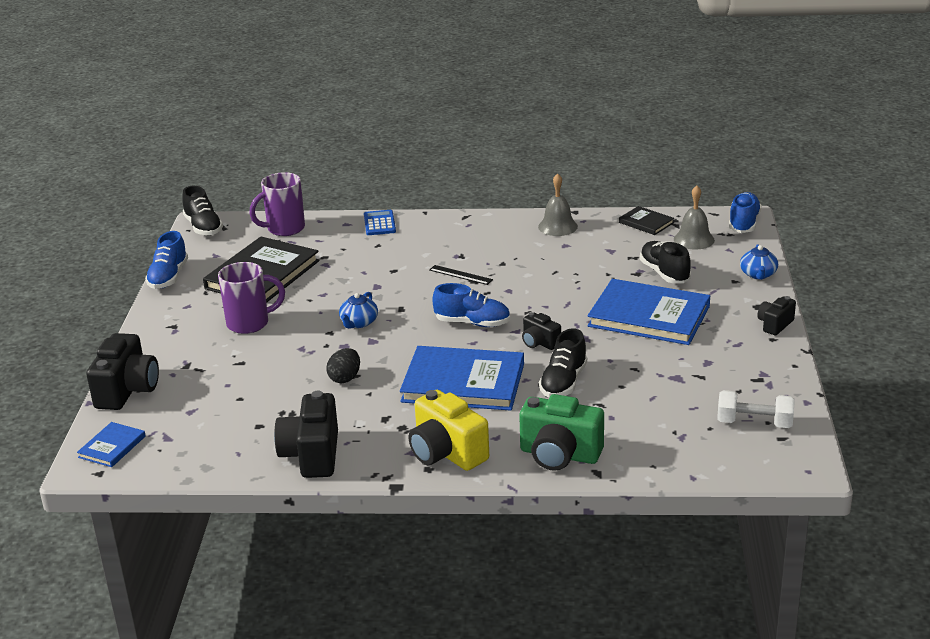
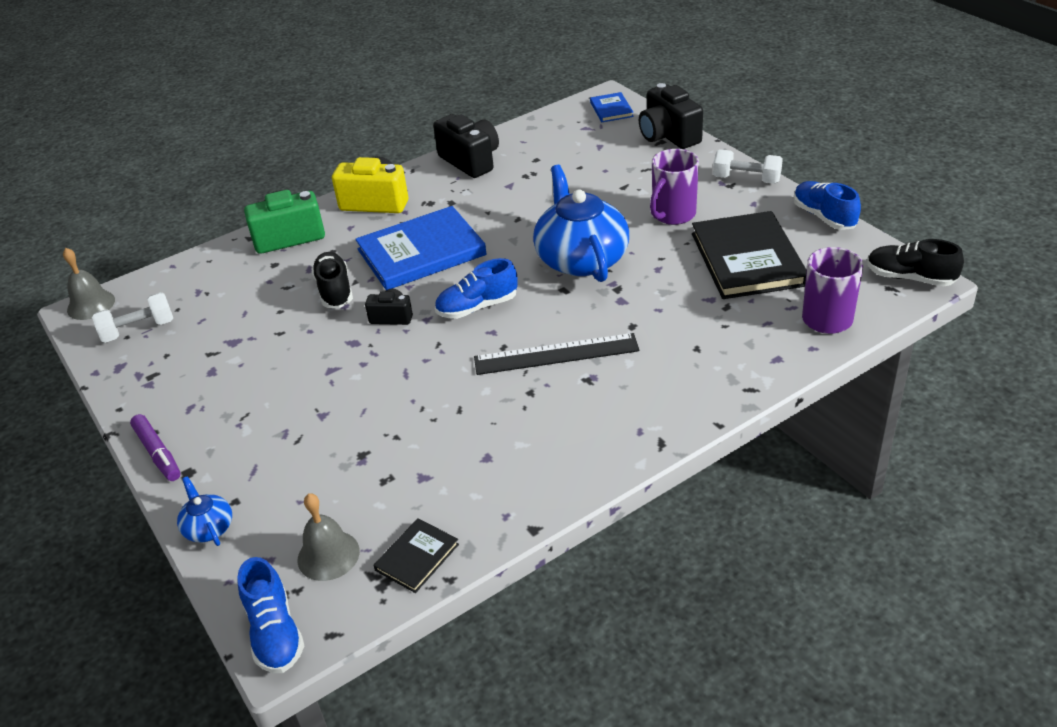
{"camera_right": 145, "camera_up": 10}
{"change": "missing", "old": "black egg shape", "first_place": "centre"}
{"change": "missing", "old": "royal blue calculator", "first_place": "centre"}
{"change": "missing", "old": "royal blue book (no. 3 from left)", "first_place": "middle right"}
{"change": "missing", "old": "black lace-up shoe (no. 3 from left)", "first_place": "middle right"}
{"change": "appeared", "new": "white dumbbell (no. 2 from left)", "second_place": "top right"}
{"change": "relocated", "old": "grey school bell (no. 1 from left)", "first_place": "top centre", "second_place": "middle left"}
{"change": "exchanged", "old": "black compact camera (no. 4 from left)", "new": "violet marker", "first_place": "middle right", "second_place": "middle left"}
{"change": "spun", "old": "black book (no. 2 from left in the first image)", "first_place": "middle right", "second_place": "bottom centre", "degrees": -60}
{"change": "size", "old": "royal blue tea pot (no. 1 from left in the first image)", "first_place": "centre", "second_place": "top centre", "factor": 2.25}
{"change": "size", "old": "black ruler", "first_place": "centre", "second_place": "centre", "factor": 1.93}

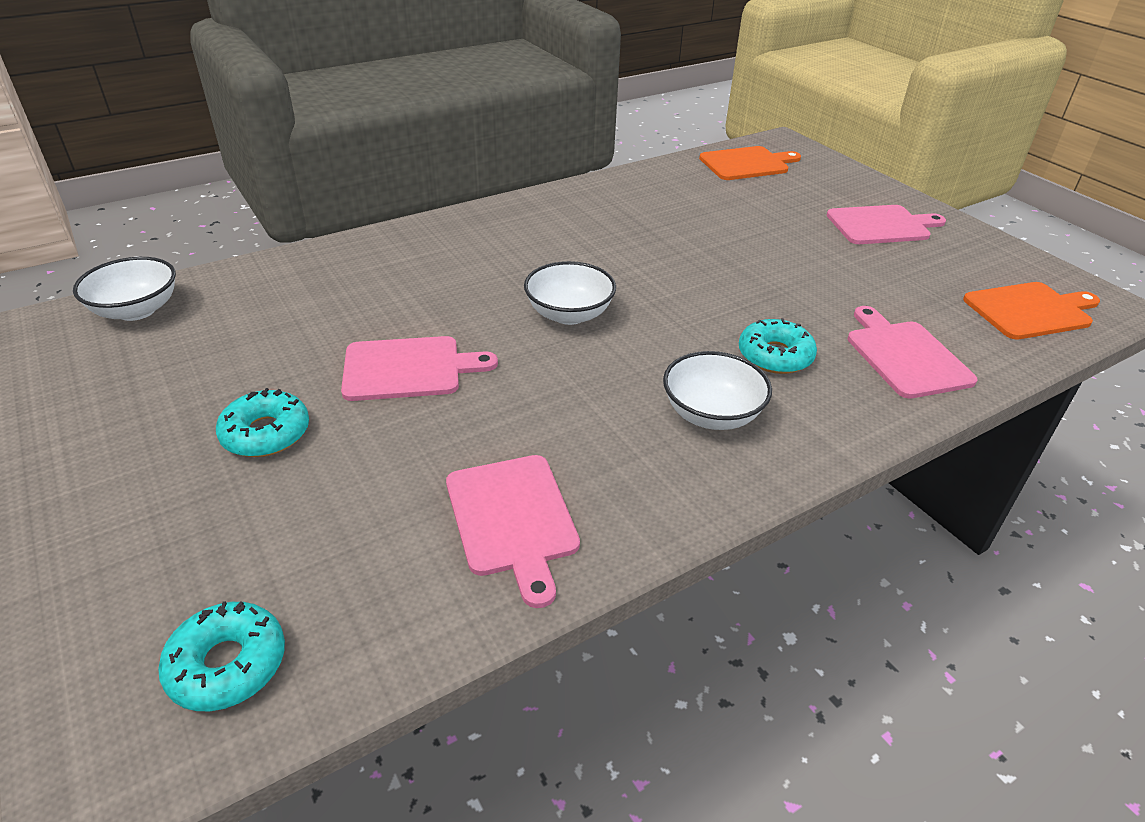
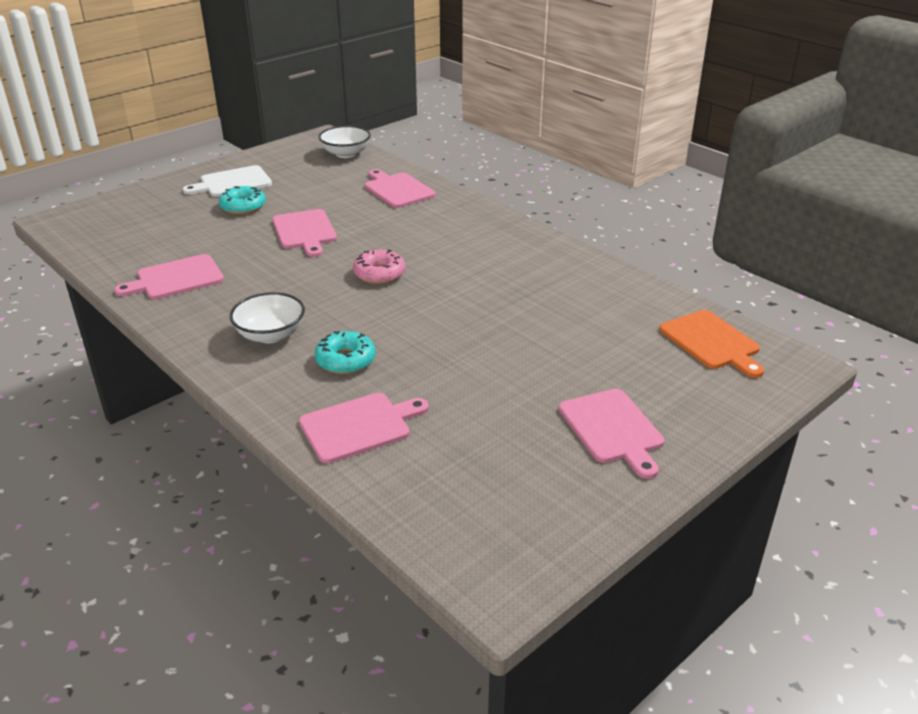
{"camera_right": 80, "camera_up": -5}
{"change": "missing", "old": "teal glazed donut (no. 1 from left)", "first_place": "bottom left"}
{"change": "missing", "old": "orange-coloured chopping board (no. 2 from left)", "first_place": "middle right"}
{"change": "appeared", "new": "white chopping board", "second_place": "top left"}
{"change": "appeared", "new": "rose-pink chopping board (no. 4 from left)", "second_place": "top centre"}
{"change": "exchanged", "old": "white serving bowl (no. 2 from left)", "new": "rose-pink glazed donut", "first_place": "centre", "second_place": "centre"}

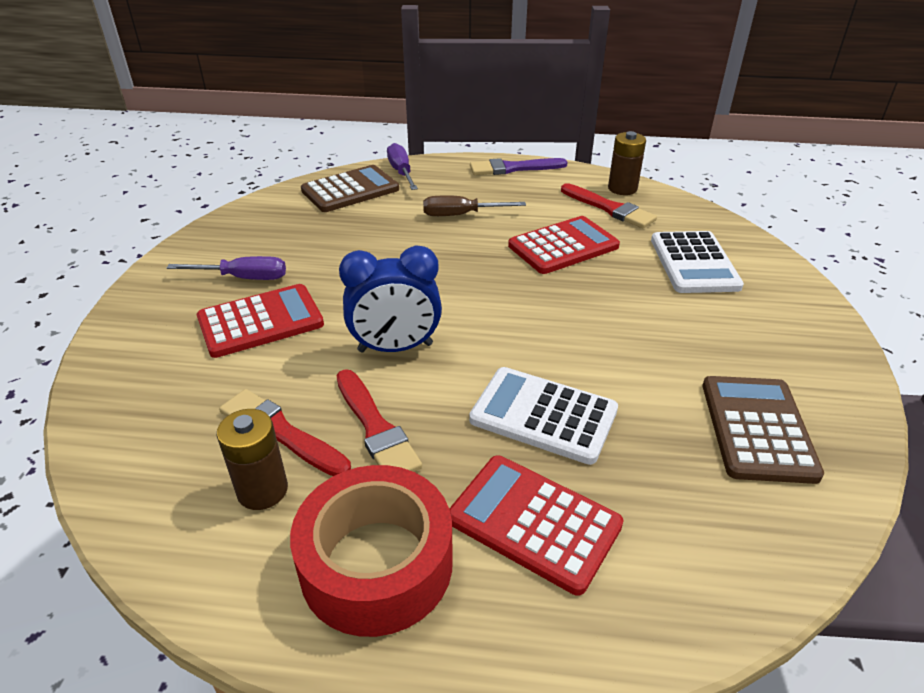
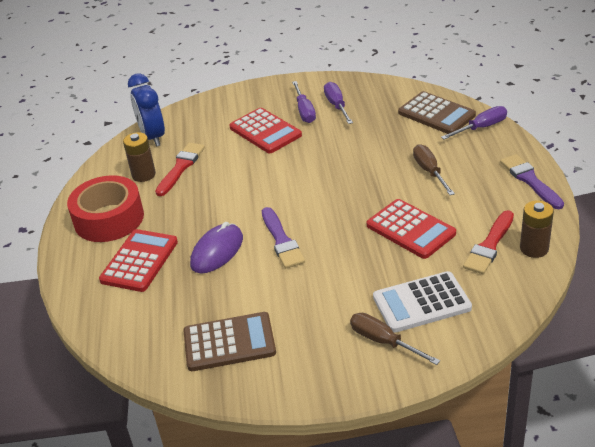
{"camera_right": 80, "camera_up": 0}
{"change": "missing", "old": "scarlet paintbrush (no. 2 from left)", "first_place": "centre"}
{"change": "appeared", "new": "violet paintbrush (no. 1 from left)", "second_place": "centre"}
{"change": "appeared", "new": "violet screwdriver (no. 2 from left)", "second_place": "top centre"}
{"change": "appeared", "new": "dark brown screwdriver (no. 1 from left)", "second_place": "bottom centre"}
{"change": "relocated", "old": "royal blue clock", "first_place": "centre", "second_place": "top left"}
{"change": "exchanged", "old": "white calculator (no. 1 from left)", "new": "violet PC mouse", "first_place": "centre", "second_place": "centre"}

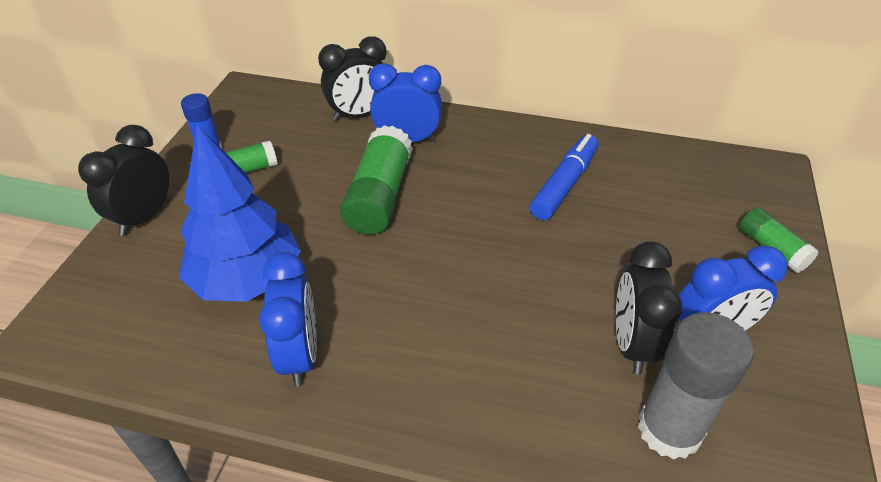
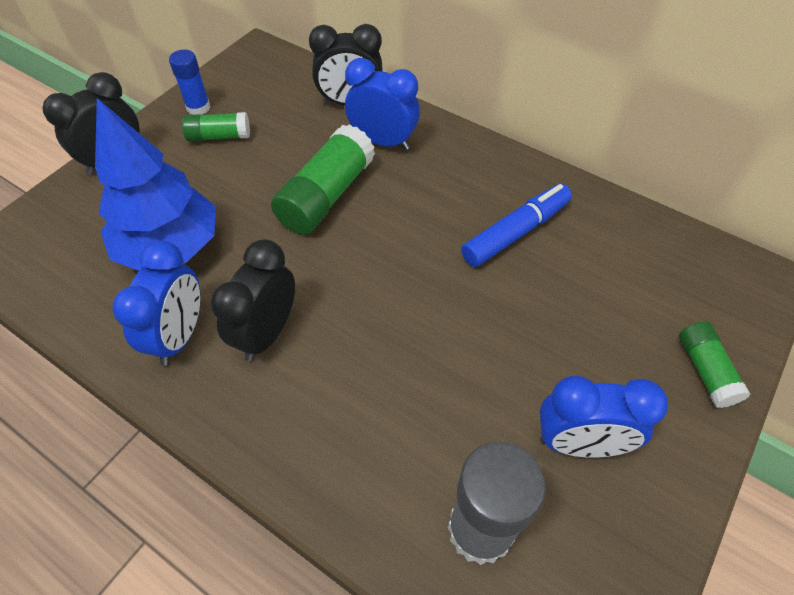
{"camera_right": 20, "camera_up": 10}
{"change": "relocated", "old": "black clock (no. 3 from left in the first image)", "new": "black clock (no. 2 from left)", "first_place": "middle right", "second_place": "middle left"}

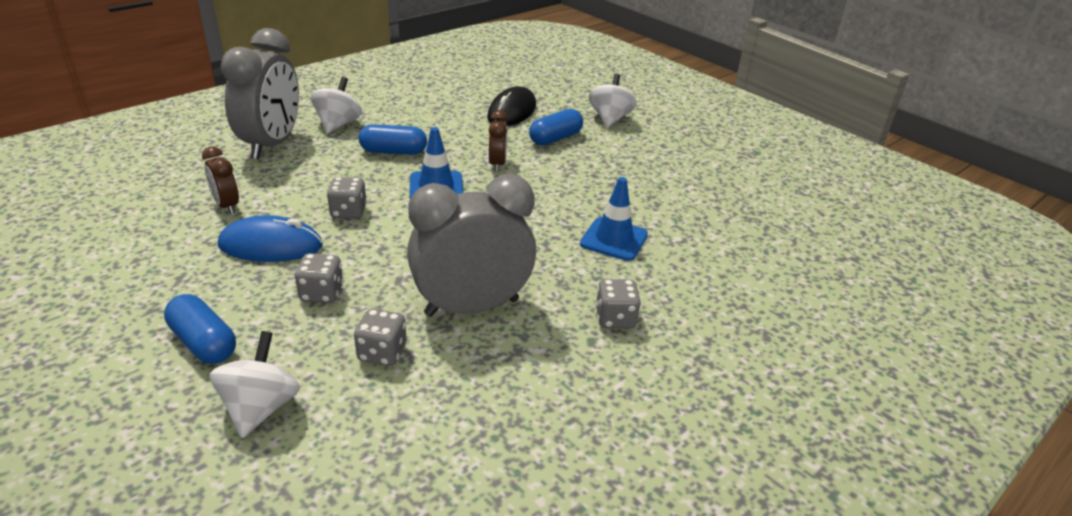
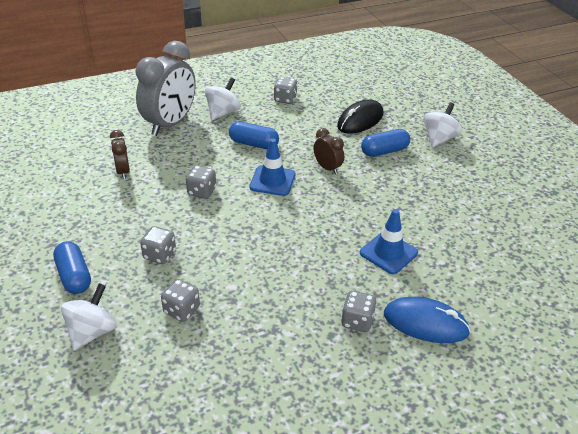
{"camera_right": 20, "camera_up": 5}
{"change": "missing", "old": "grey clock (no. 2 from left)", "first_place": "centre"}
{"change": "appeared", "new": "grey game die (no. 4 from left)", "second_place": "top centre"}
{"change": "relocated", "old": "royal blue PC mouse", "first_place": "middle left", "second_place": "bottom right"}
{"change": "spun", "old": "dark brown clock (no. 2 from left)", "first_place": "top centre", "second_place": "centre", "degrees": -60}

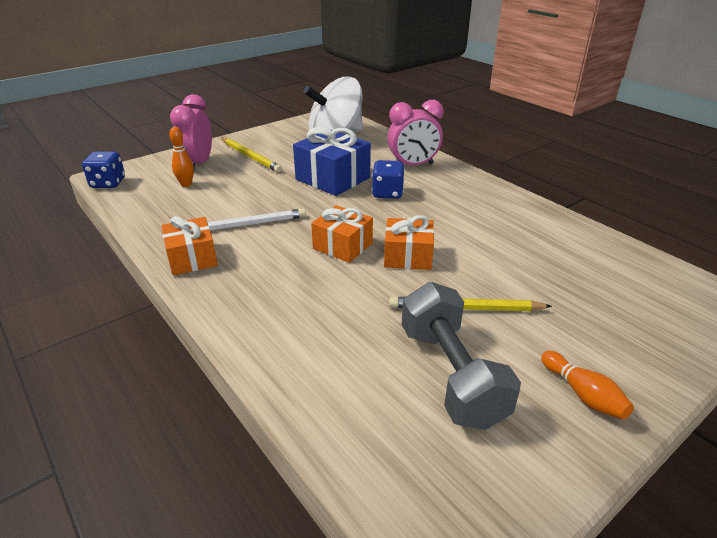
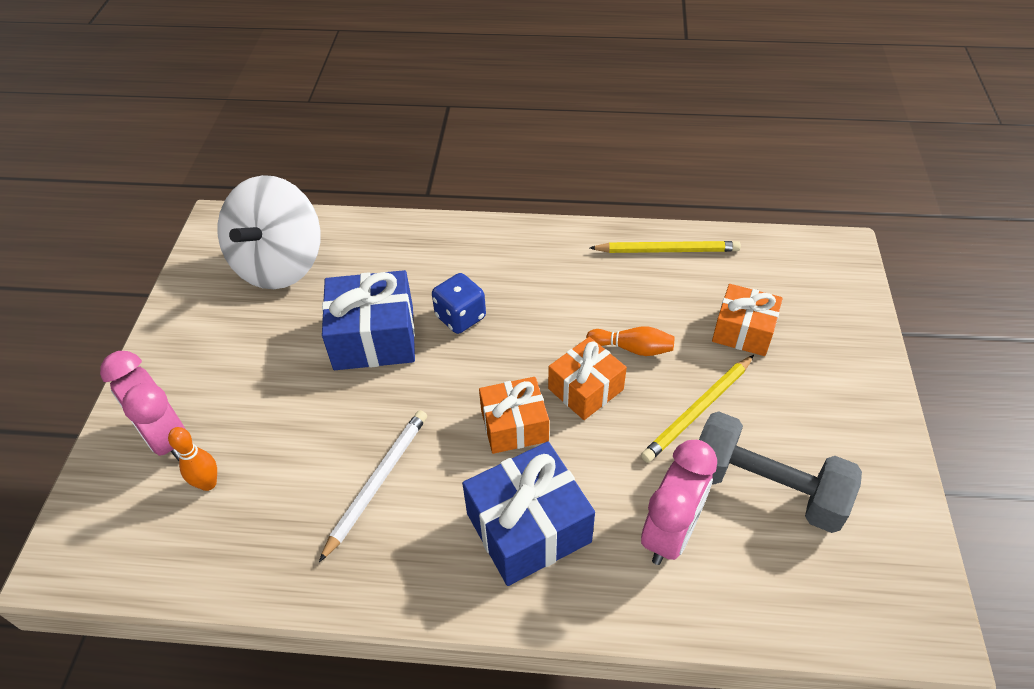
{"camera_right": -45, "camera_up": 15}
{"change": "missing", "old": "royal blue game die (no. 1 from left)", "first_place": "top left"}
{"change": "appeared", "new": "royal blue wrapped gift (no. 2 from left)", "second_place": "bottom centre"}
{"change": "relocated", "old": "orange-coloured wrapped gift (no. 1 from left in the first image)", "new": "orange-coloured wrapped gift (no. 3 from left)", "first_place": "middle left", "second_place": "middle right"}
{"change": "relocated", "old": "bright yellow wooden pencil (no. 1 from left)", "first_place": "top centre", "second_place": "centre"}
{"change": "relocated", "old": "rose-pink clock (no. 2 from left)", "first_place": "top centre", "second_place": "bottom centre"}
{"change": "relocated", "old": "orange-coloured bowling pin (no. 2 from left)", "first_place": "bottom right", "second_place": "centre"}

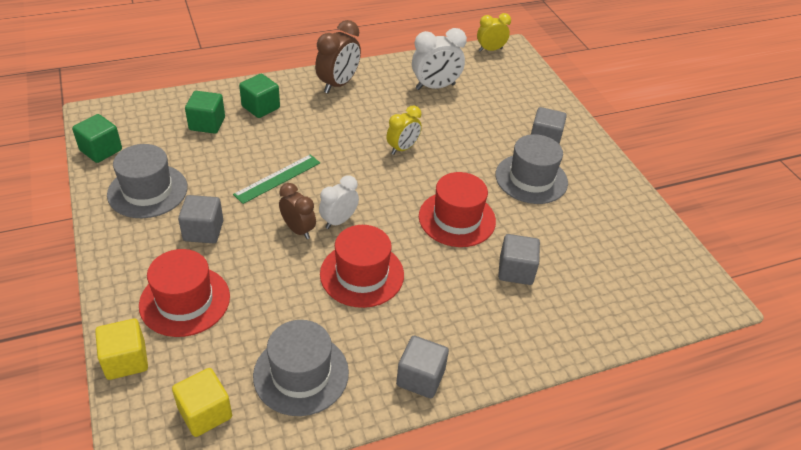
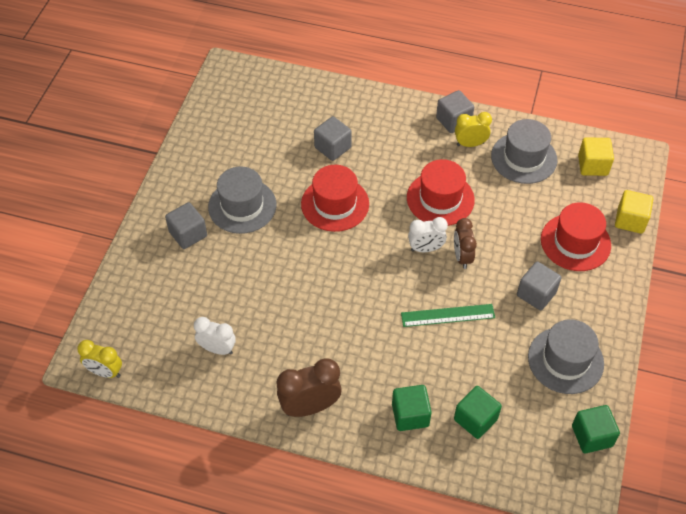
{"camera_right": -140, "camera_up": 10}
{"change": "relocated", "old": "bright yellow clock (no. 1 from left in the first image)", "new": "bright yellow clock (no. 2 from left)", "first_place": "top centre", "second_place": "top right"}
{"change": "size", "old": "white clock (no. 2 from left in the first image)", "first_place": "top centre", "second_place": "middle left", "factor": 0.66}

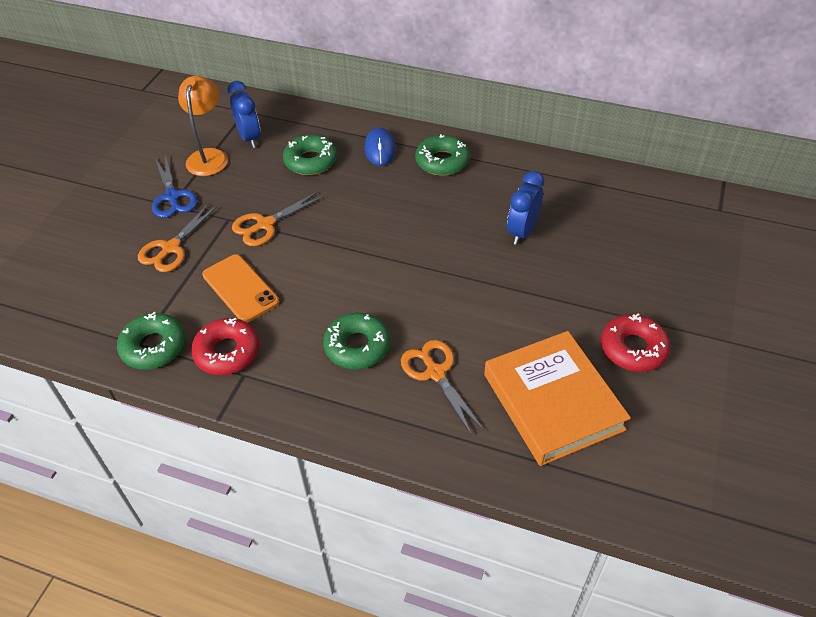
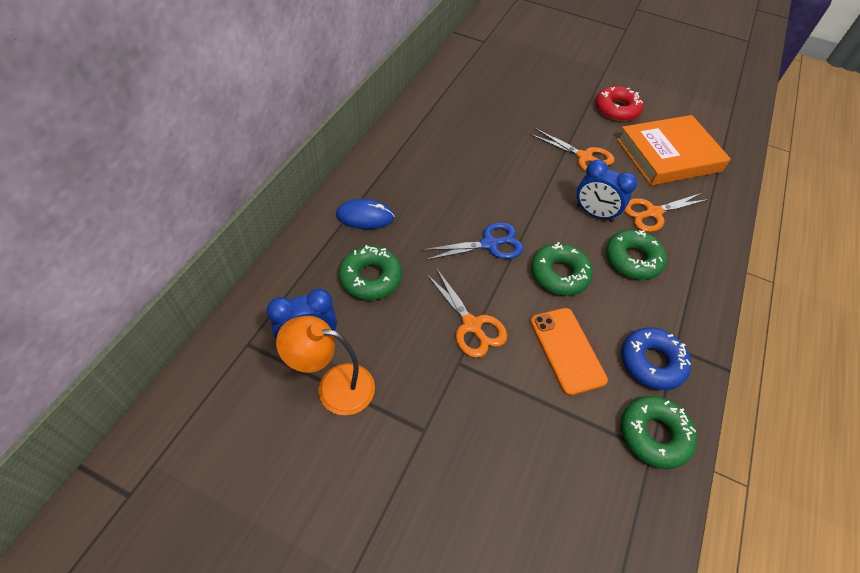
{"camera_right": -90, "camera_up": 5}
{"change": "relocated", "old": "orange-coloured shears (no. 1 from left in the first image)", "new": "orange-coloured shears (no. 2 from left)", "first_place": "middle left", "second_place": "top centre"}
{"change": "relocated", "old": "royal blue shears", "first_place": "top left", "second_place": "centre"}
{"change": "relocated", "old": "green glazed donut (no. 4 from left in the first image)", "new": "green glazed donut (no. 2 from left)", "first_place": "top centre", "second_place": "centre"}
{"change": "relocated", "old": "royal blue clock (no. 2 from left)", "first_place": "centre", "second_place": "middle right"}
{"change": "colour", "old": "scarlet glazed donut (no. 1 from left)", "new": "royal blue glazed donut", "first_place": "middle left", "second_place": "middle right"}
{"change": "spun", "old": "orange-coloured phone", "first_place": "middle left", "second_place": "centre", "degrees": -75}

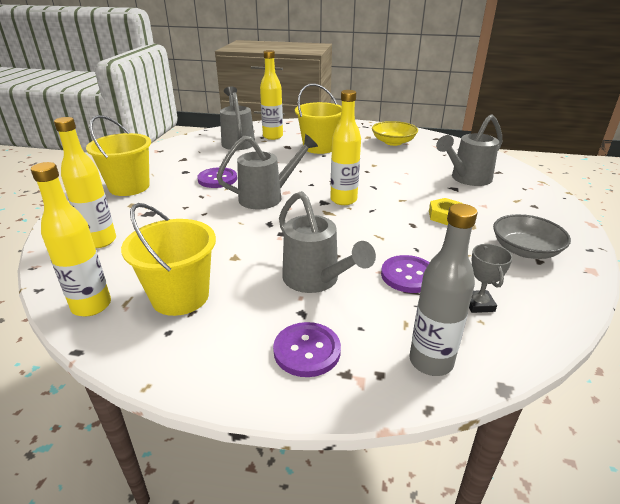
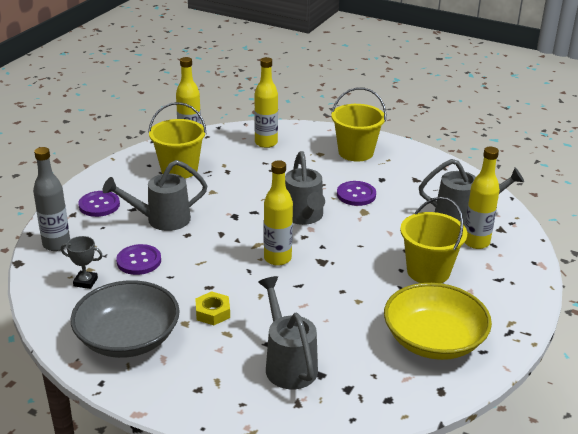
{"camera_right": 105, "camera_up": 0}
{"change": "size", "old": "bright yellow serving bowl", "first_place": "top centre", "second_place": "bottom right", "factor": 1.54}
{"change": "size", "old": "grey serving bowl", "first_place": "middle right", "second_place": "bottom left", "factor": 1.54}

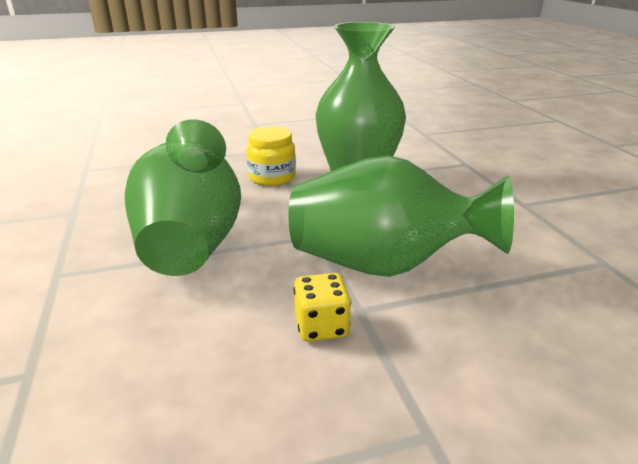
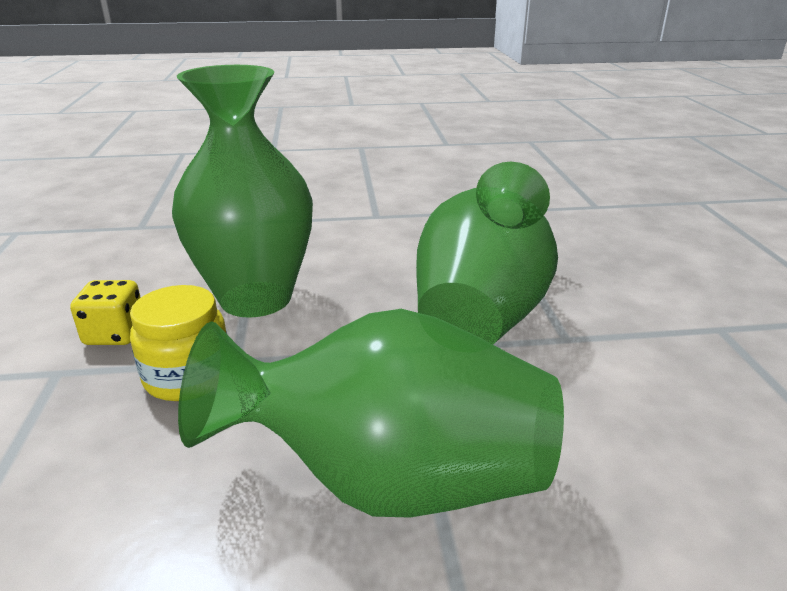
{"camera_right": -80, "camera_up": 0}
{"change": "relocated", "old": "bright yellow game die", "first_place": "centre", "second_place": "middle left"}

